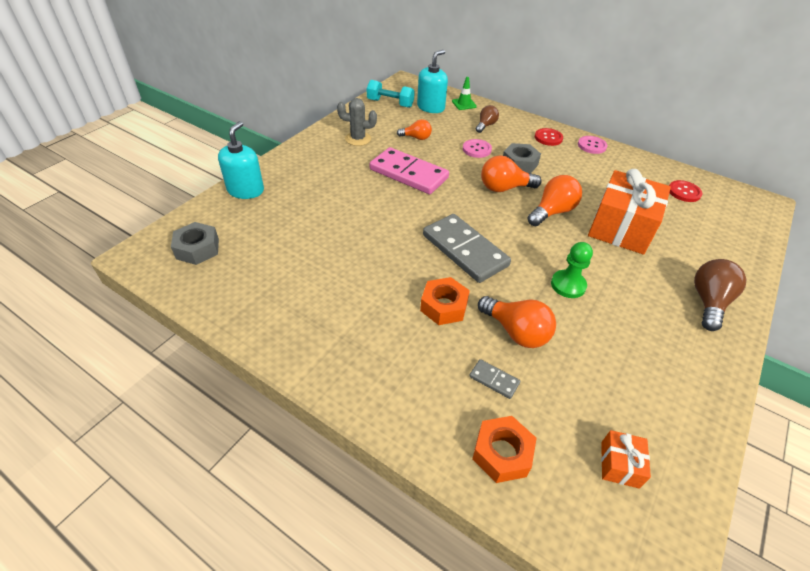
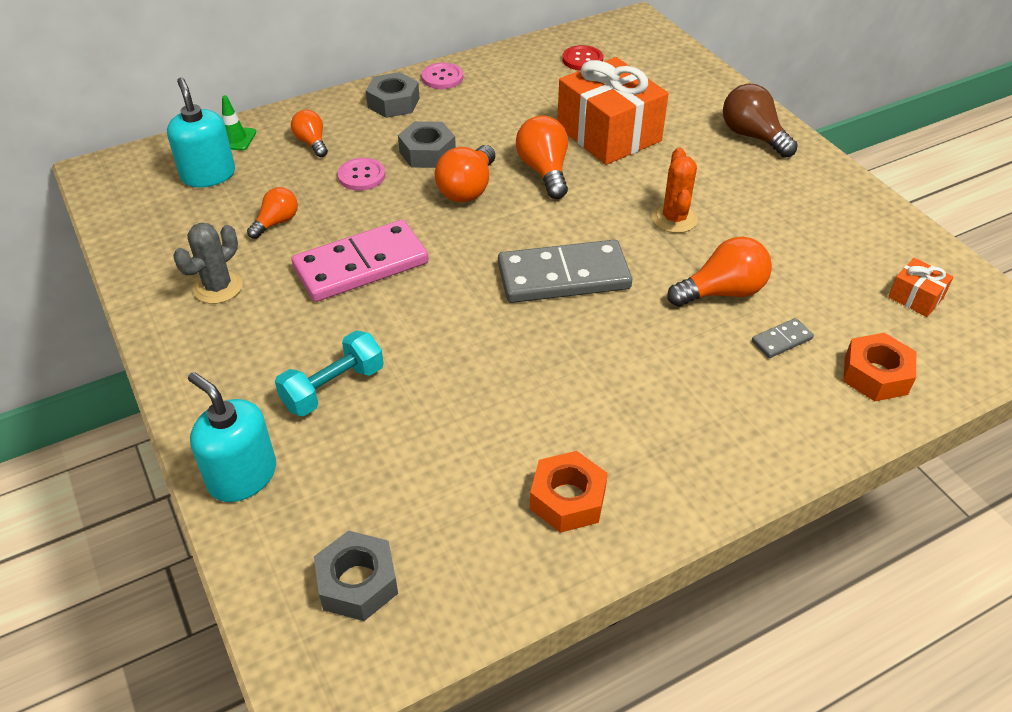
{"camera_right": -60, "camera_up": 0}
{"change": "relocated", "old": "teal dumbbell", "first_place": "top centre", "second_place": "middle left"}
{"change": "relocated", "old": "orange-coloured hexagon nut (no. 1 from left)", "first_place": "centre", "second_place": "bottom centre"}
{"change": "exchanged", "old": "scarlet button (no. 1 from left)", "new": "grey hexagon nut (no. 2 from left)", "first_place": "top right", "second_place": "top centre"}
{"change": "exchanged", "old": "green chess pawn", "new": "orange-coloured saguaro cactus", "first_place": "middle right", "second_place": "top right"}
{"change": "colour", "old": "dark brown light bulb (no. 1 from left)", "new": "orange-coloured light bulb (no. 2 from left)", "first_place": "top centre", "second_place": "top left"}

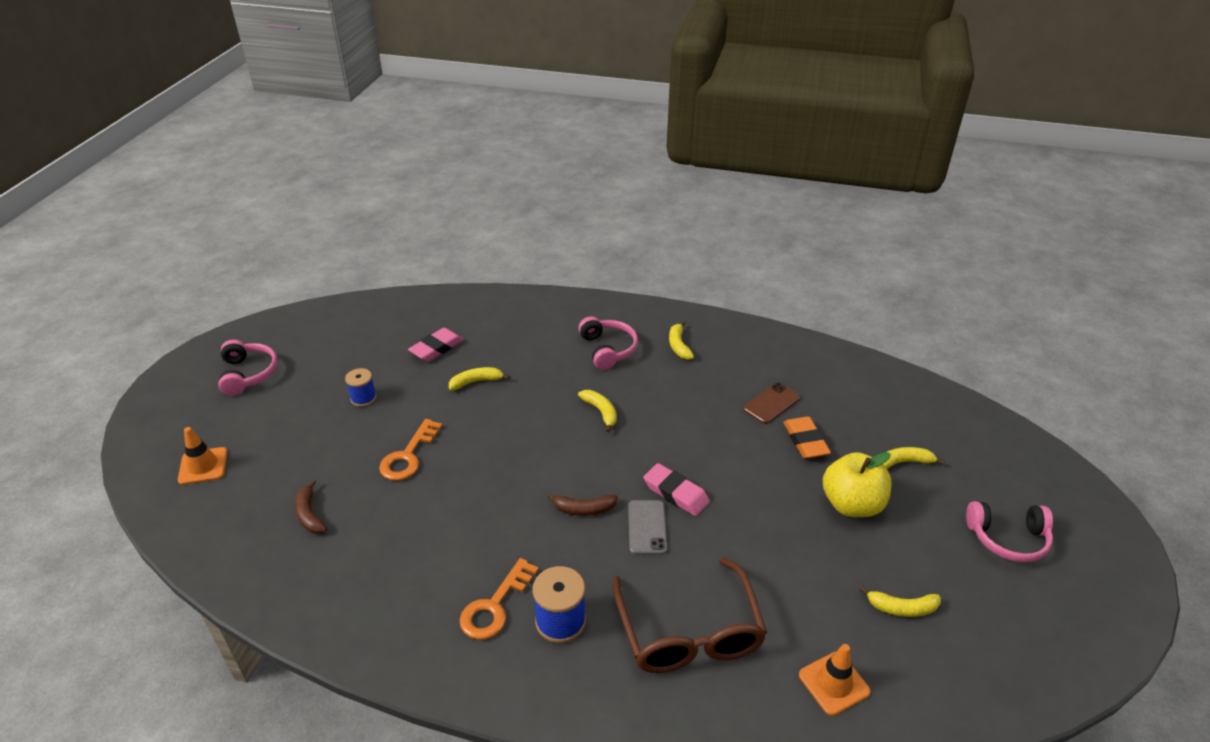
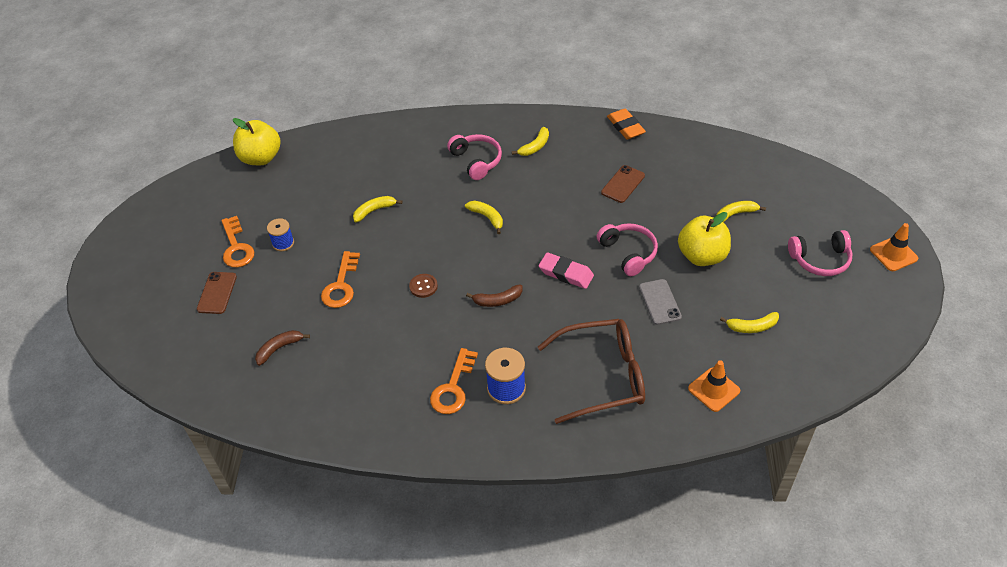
{"camera_right": -10, "camera_up": 10}
{"change": "missing", "old": "rose-pink gum eraser (no. 1 from left)", "first_place": "centre"}
{"change": "appeared", "new": "dark brown phone (no. 1 from left)", "second_place": "middle left"}
{"change": "appeared", "new": "orange-coloured door key (no. 1 from left)", "second_place": "middle left"}
{"change": "appeared", "new": "bright yellow apple fruit (no. 1 from left)", "second_place": "top left"}
{"change": "appeared", "new": "dark brown button", "second_place": "centre"}
{"change": "relocated", "old": "orange-coloured road cone (no. 1 from left in the first image)", "new": "orange-coloured road cone (no. 2 from left)", "first_place": "middle left", "second_place": "middle right"}
{"change": "relocated", "old": "rose-pink headset (no. 1 from left in the first image)", "new": "rose-pink headset (no. 2 from left)", "first_place": "middle left", "second_place": "centre"}
{"change": "relocated", "old": "grey phone", "first_place": "bottom centre", "second_place": "centre"}
{"change": "relocated", "old": "orange-coloured gum eraser", "first_place": "middle right", "second_place": "top centre"}
{"change": "spun", "old": "dark brown toy banana (no. 1 from left)", "first_place": "bottom left", "second_place": "middle left", "degrees": 90}
{"change": "spun", "old": "dark brown glasses", "first_place": "bottom centre", "second_place": "centre", "degrees": -75}
{"change": "spun", "old": "bright yellow toy banana (no. 3 from left)", "first_place": "centre", "second_place": "top centre", "degrees": -120}

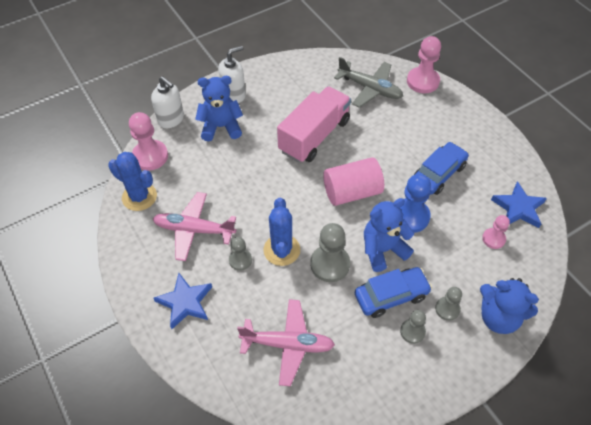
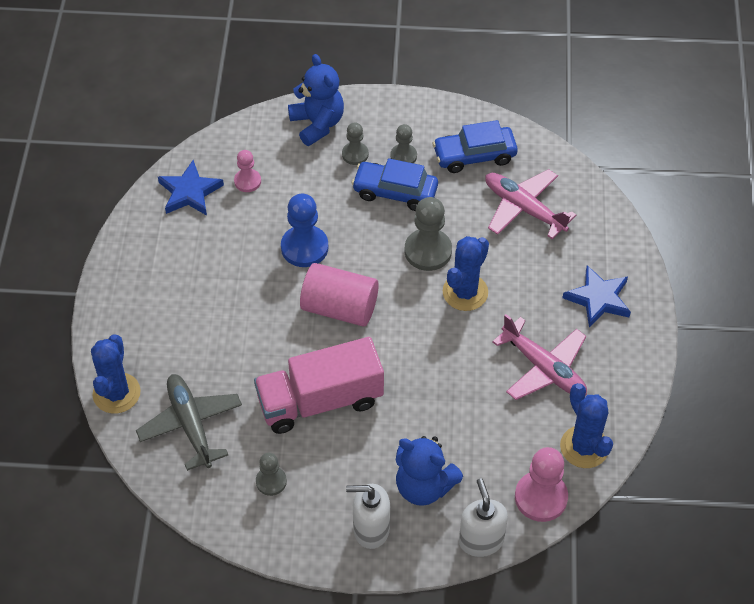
{"camera_right": -145, "camera_up": 0}
{"change": "missing", "old": "royal blue teddy bear (no. 2 from left)", "first_place": "centre"}
{"change": "relocated", "old": "grey chess pawn (no. 1 from left)", "first_place": "centre", "second_place": "bottom centre"}
{"change": "relocated", "old": "royal blue automobile (no. 2 from left)", "first_place": "middle right", "second_place": "top centre"}
{"change": "exchanged", "old": "rose-pink chess pawn (no. 2 from left)", "new": "royal blue saguaro cactus (no. 1 from left)", "first_place": "top right", "second_place": "middle left"}

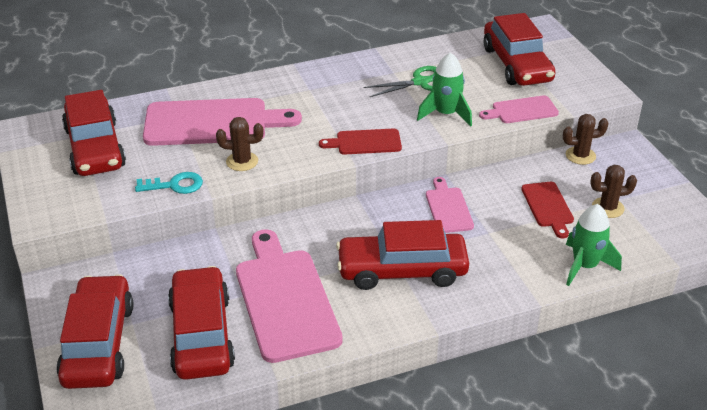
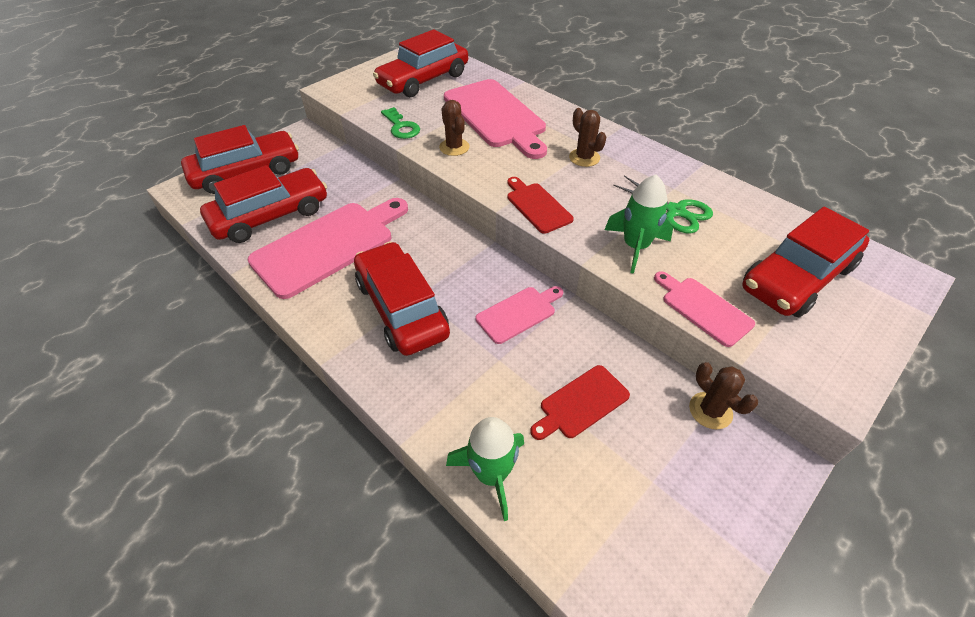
{"camera_right": 65, "camera_up": 10}
{"change": "relocated", "old": "dark brown saguaro cactus (no. 3 from left in the first image)", "new": "dark brown saguaro cactus (no. 2 from left)", "first_place": "middle right", "second_place": "top centre"}
{"change": "colour", "old": "teal door key", "new": "green door key", "first_place": "middle left", "second_place": "top centre"}

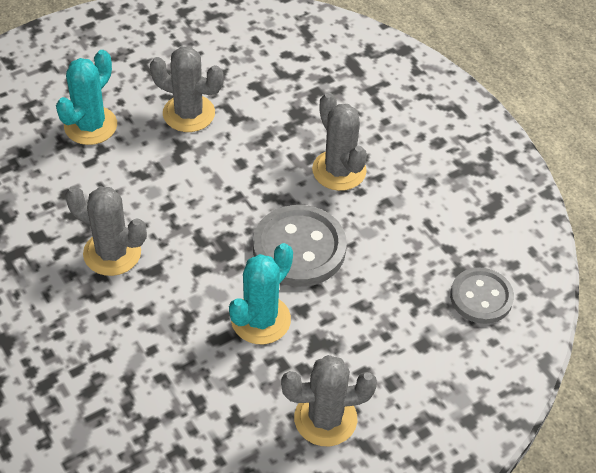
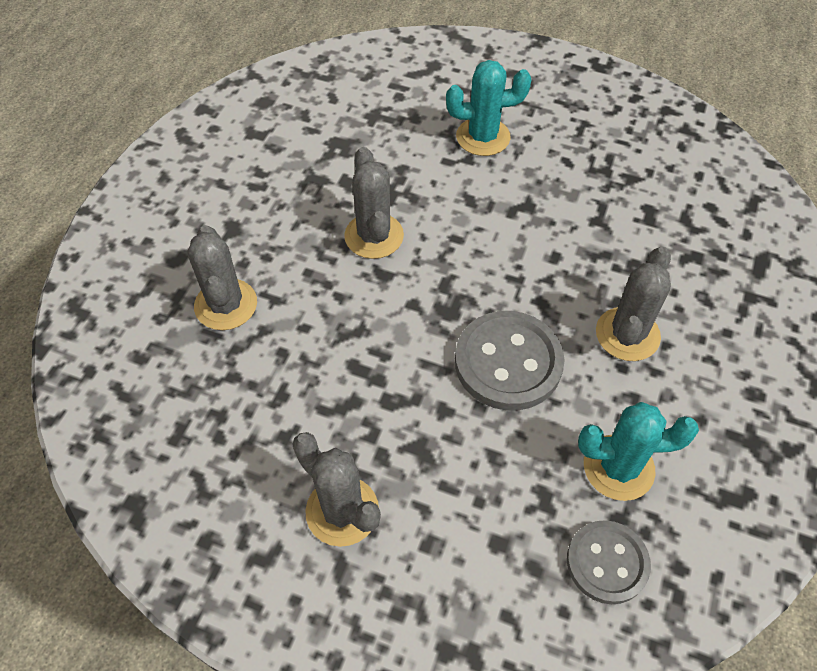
{"camera_right": 55, "camera_up": 5}
{"change": "relocated", "old": "grey saguaro cactus (no. 2 from left in the first image)", "new": "grey saguaro cactus (no. 1 from left)", "first_place": "top left", "second_place": "middle left"}
{"change": "relocated", "old": "teal saguaro cactus (no. 2 from left)", "first_place": "centre", "second_place": "bottom right"}

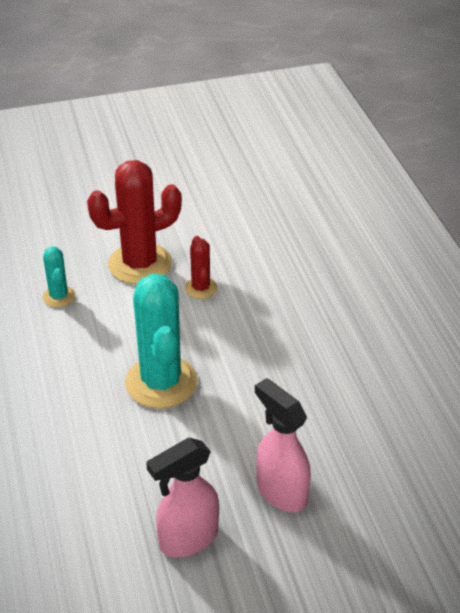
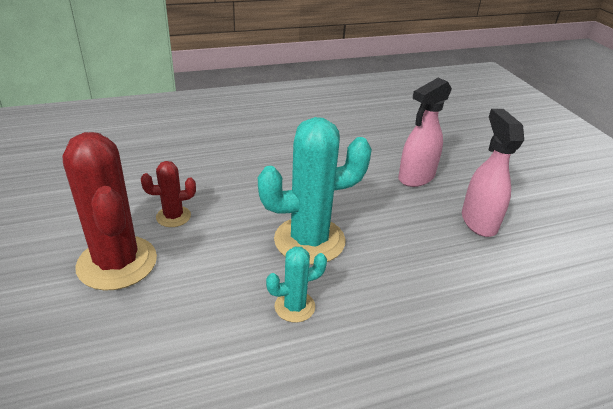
{"camera_right": -95, "camera_up": -5}
{"change": "relocated", "old": "teal saguaro cactus (no. 1 from left)", "first_place": "middle left", "second_place": "bottom centre"}
{"change": "spun", "old": "rose-pink sprayer (no. 1 from left in the first image)", "first_place": "bottom centre", "second_place": "middle right", "degrees": -150}

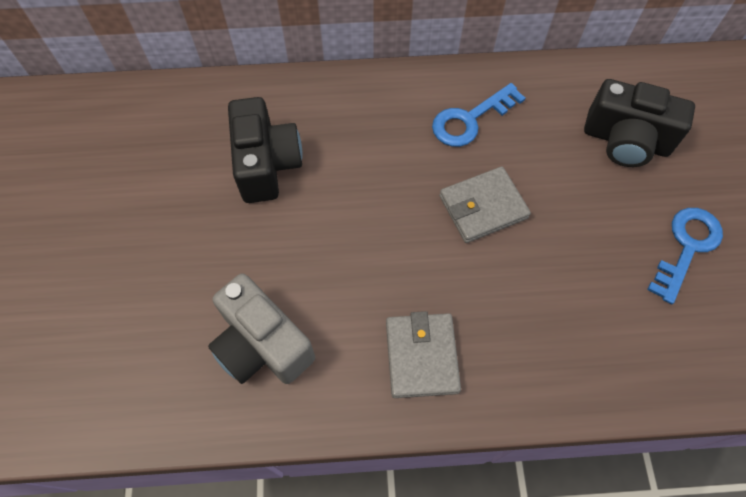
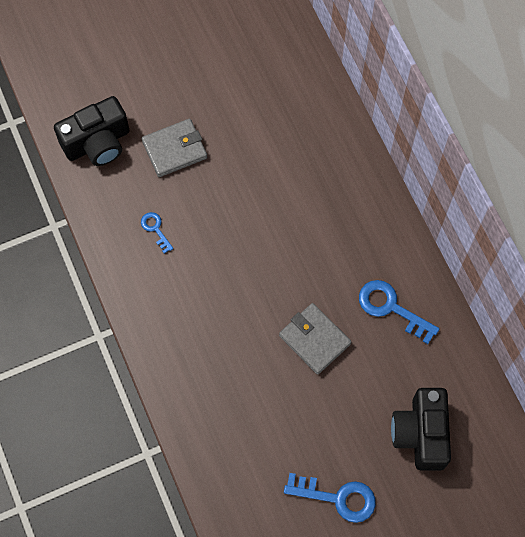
{"camera_right": 70, "camera_up": 5}
{"change": "relocated", "old": "black compact camera (no. 1 from left)", "first_place": "top centre", "second_place": "top left"}
{"change": "relocated", "old": "grey wallet (no. 1 from left)", "first_place": "bottom centre", "second_place": "top left"}
{"change": "exchanged", "old": "grey compact camera", "new": "royal blue door key (no. 1 from left)", "first_place": "centre", "second_place": "middle left"}

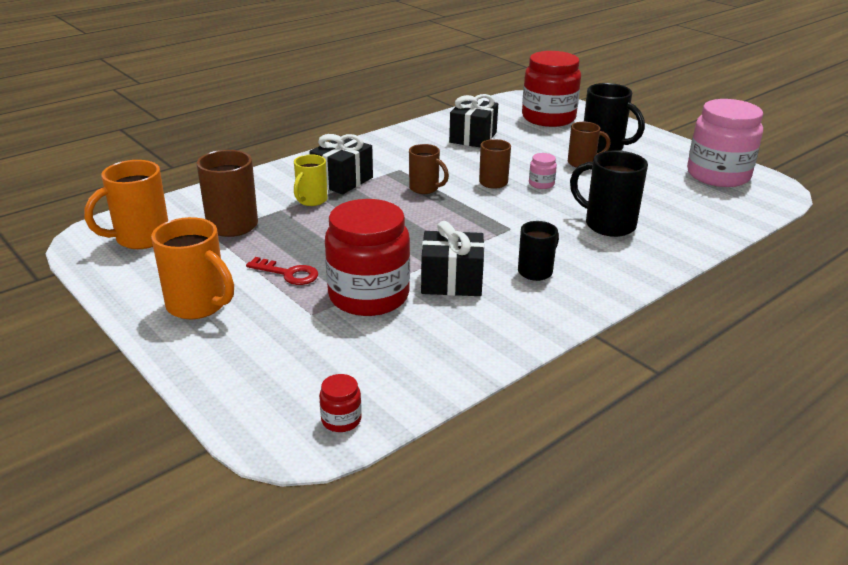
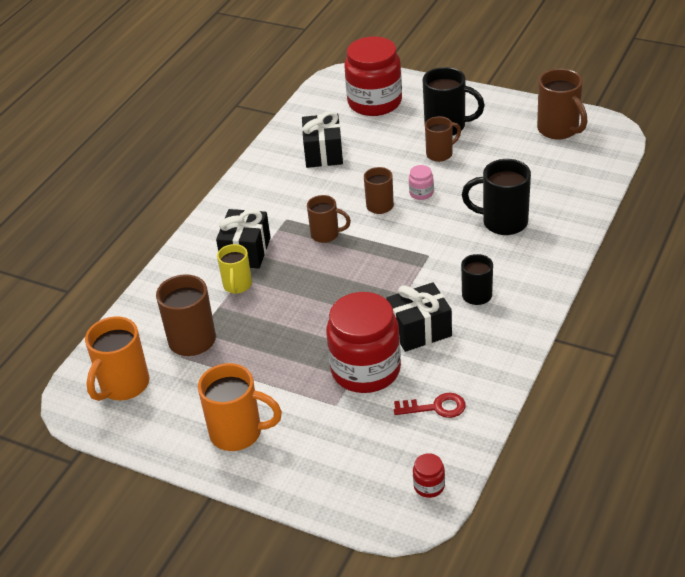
{"camera_right": -20, "camera_up": 10}
{"change": "relocated", "old": "scarlet door key", "first_place": "middle left", "second_place": "bottom centre"}
{"change": "exchanged", "old": "rose-pink jar (no. 2 from left)", "new": "dark brown mug (no. 5 from left)", "first_place": "top right", "second_place": "top right"}

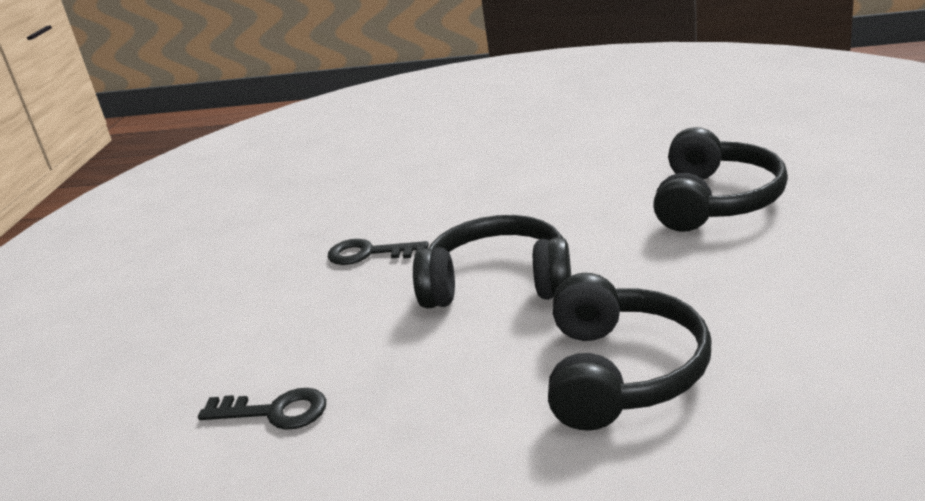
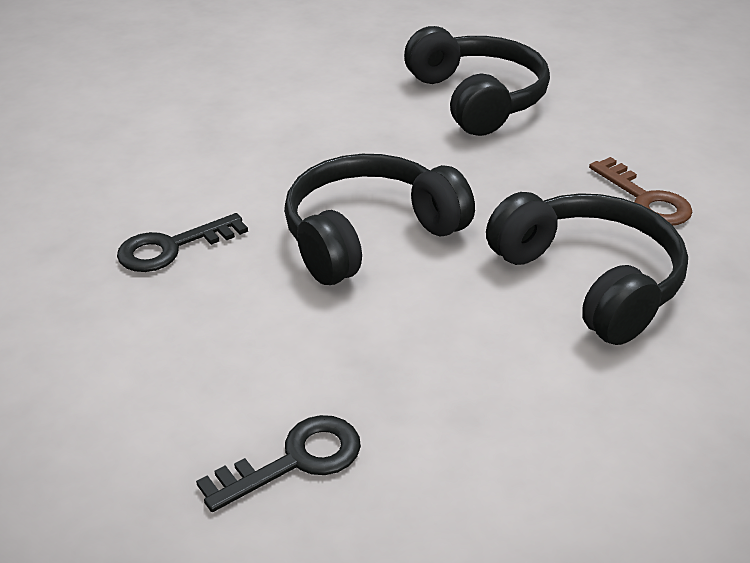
{"camera_right": -45, "camera_up": 10}
{"change": "appeared", "new": "dark brown door key", "second_place": "middle right"}

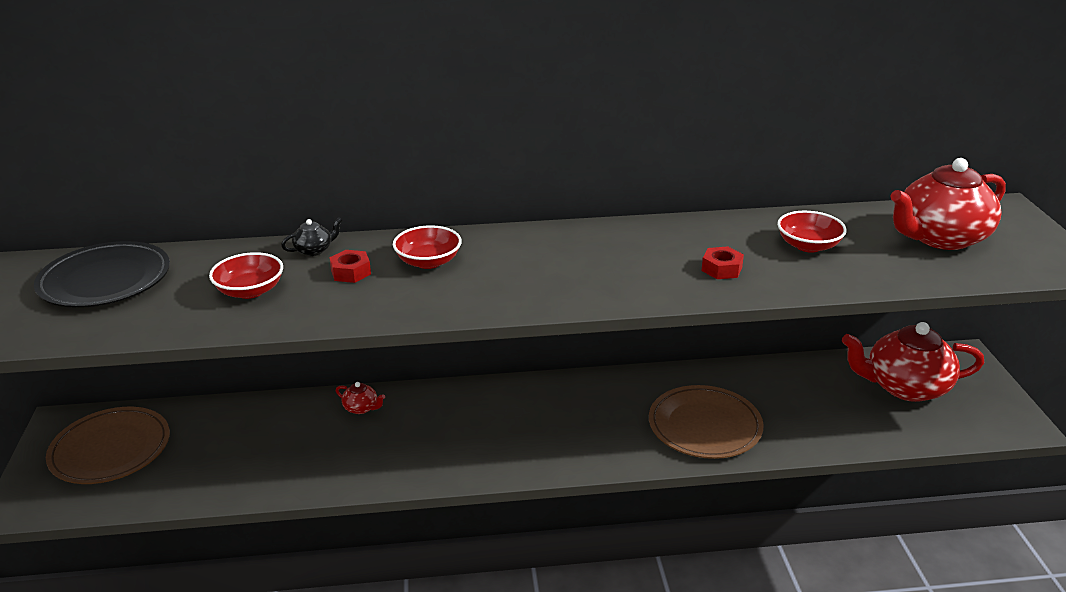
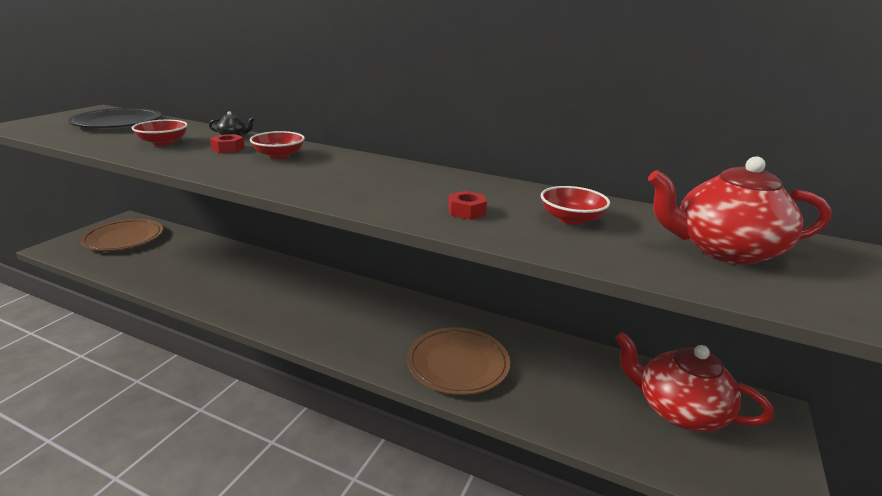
{"camera_right": 30, "camera_up": -5}
{"change": "missing", "old": "scarlet tea pot (no. 1 from left)", "first_place": "bottom centre"}

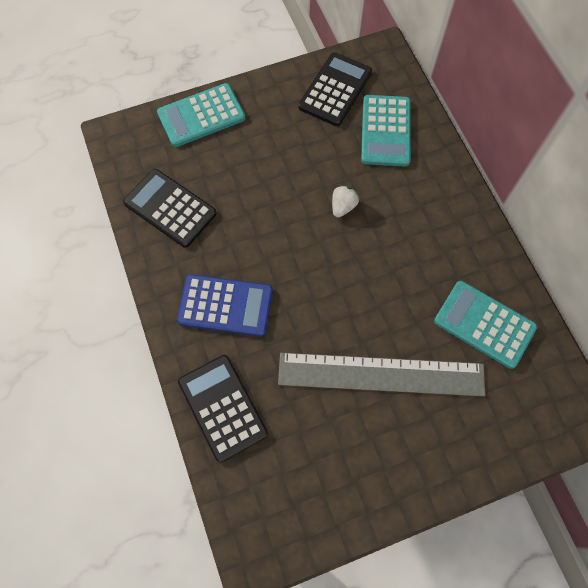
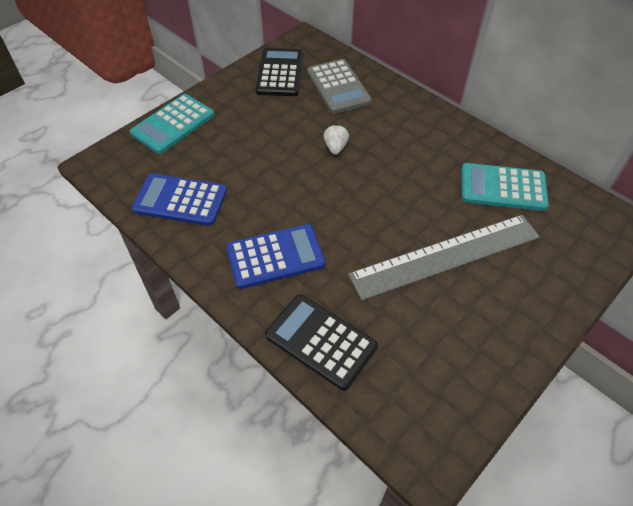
{"camera_right": -25, "camera_up": -15}
{"change": "colour", "old": "black calculator (no. 1 from left)", "new": "royal blue calculator (no. 1 from left)", "first_place": "middle left", "second_place": "middle left"}
{"change": "colour", "old": "teal calculator (no. 2 from left)", "new": "grey calculator", "first_place": "top centre", "second_place": "top centre"}

